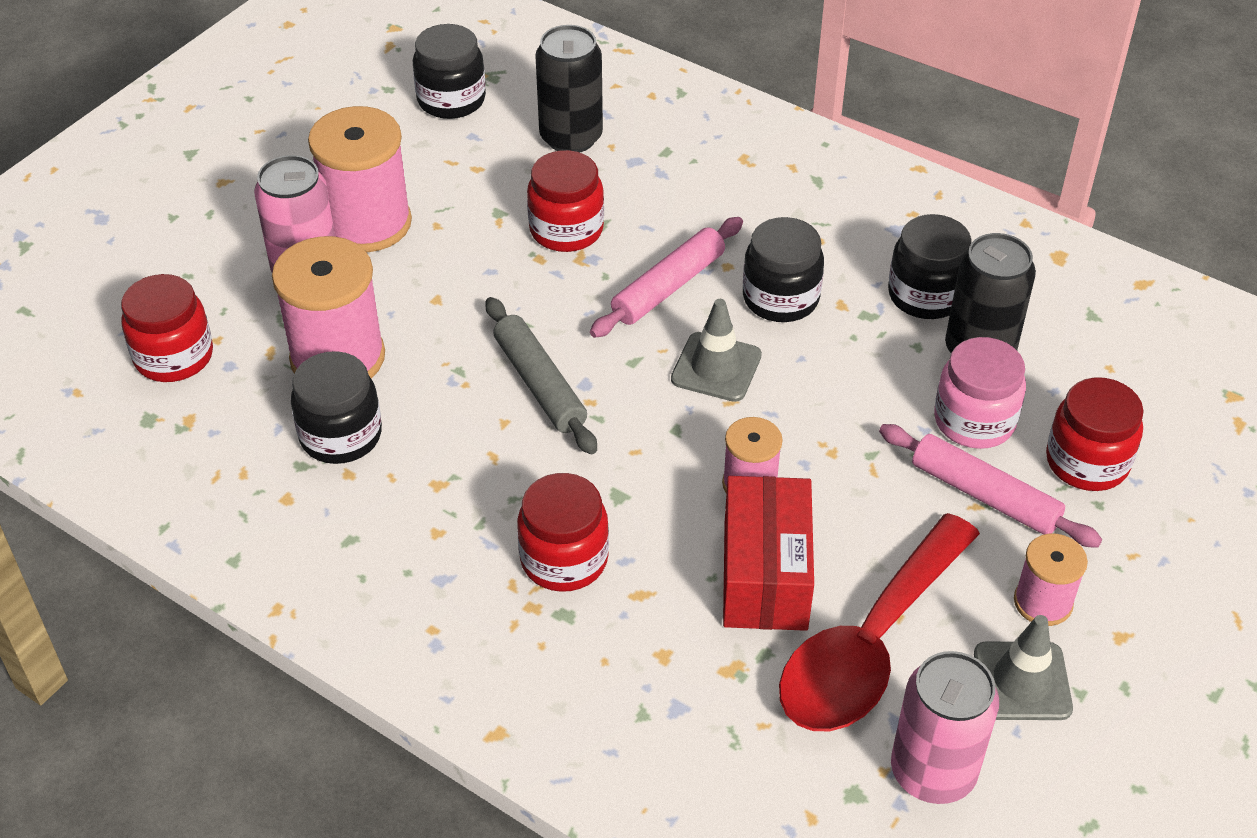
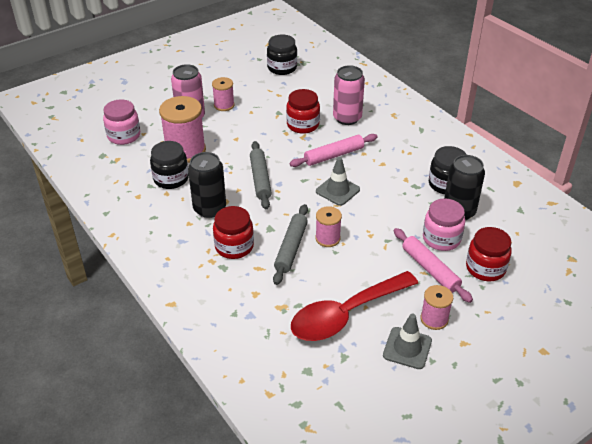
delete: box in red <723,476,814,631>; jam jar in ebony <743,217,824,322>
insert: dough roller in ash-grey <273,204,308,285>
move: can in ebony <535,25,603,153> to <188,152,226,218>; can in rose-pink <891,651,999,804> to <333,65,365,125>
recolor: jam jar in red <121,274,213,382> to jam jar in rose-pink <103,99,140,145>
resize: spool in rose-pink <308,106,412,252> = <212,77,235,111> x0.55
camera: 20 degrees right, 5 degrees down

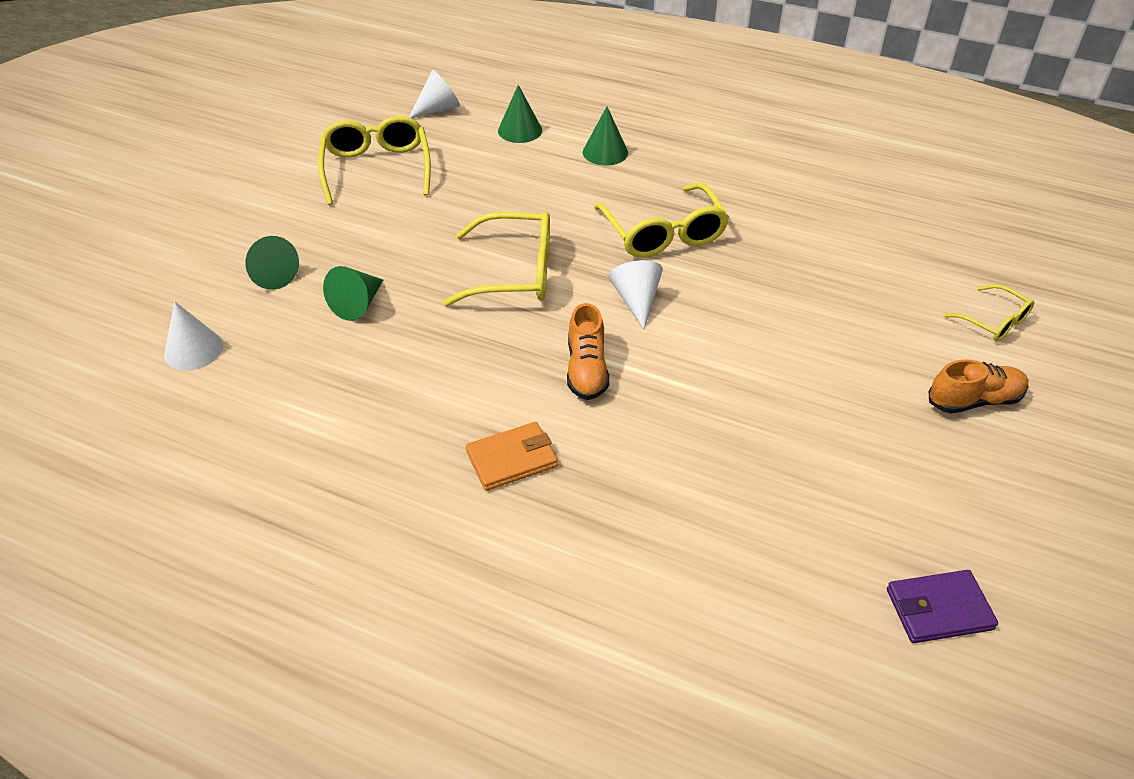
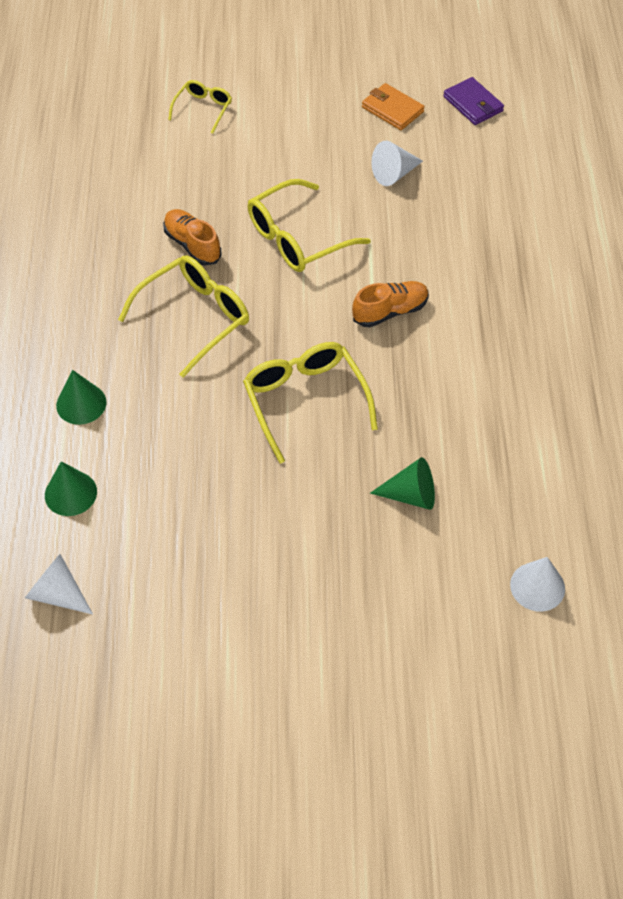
delete: solid cone in leaf-green <245,236,299,290>
move: spectacles in golden <318,116,431,205> to <248,179,371,272>; billfold in orange-coloured <466,422,558,491> to <362,83,425,130>; solid cone in white <609,260,663,330> to <371,141,423,186>; lace-up shoe in orange-coloured <929,359,1029,414> to <163,209,222,266>
camera: 115 degrees left, 10 degrees up

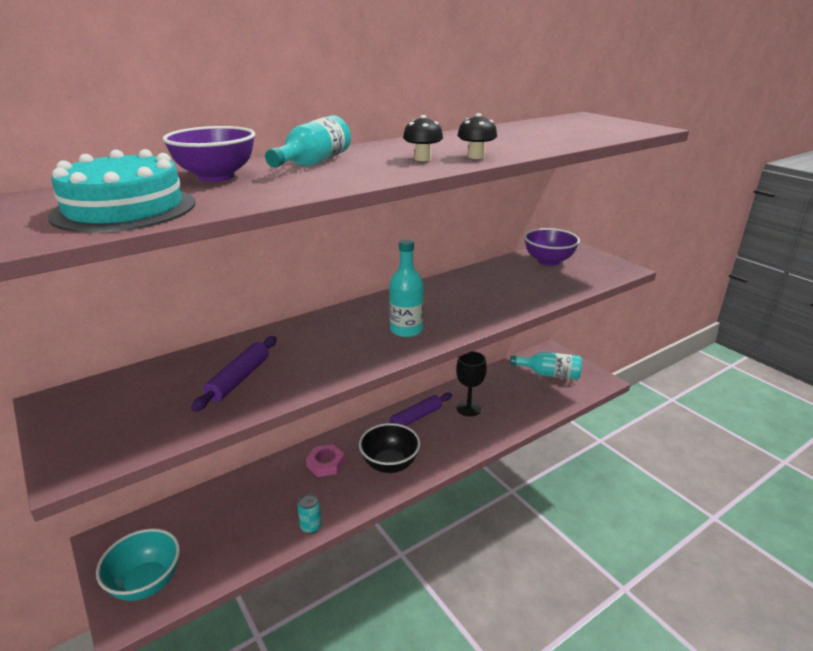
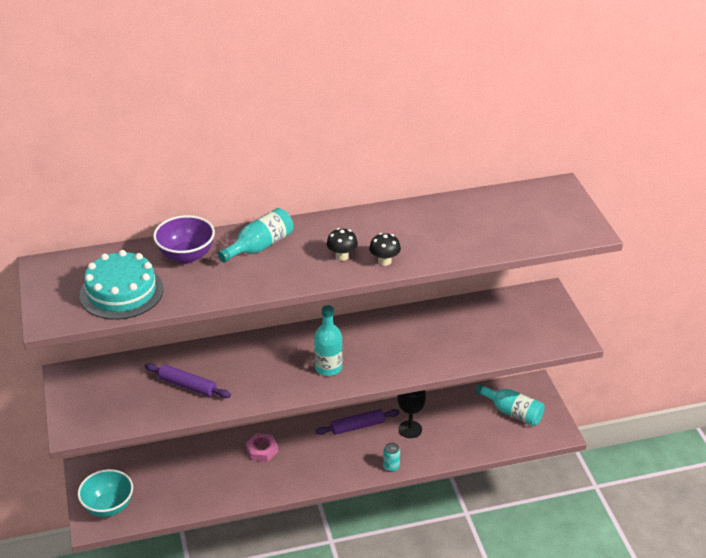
delete: deep dish in ebony <359,423,420,473>; deep dish in violet <524,228,580,266>
move: can in teal <297,494,322,534> to <383,443,400,472>
rotate: dough roller in violet <191,336,277,412> = <144,363,231,398> 75 degrees clockwise
camera: 20 degrees right, 10 degrees up

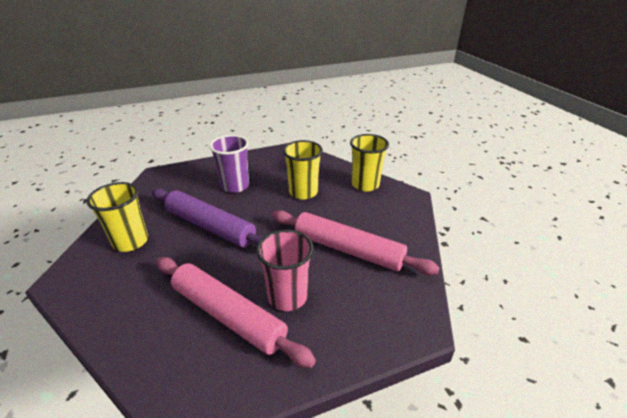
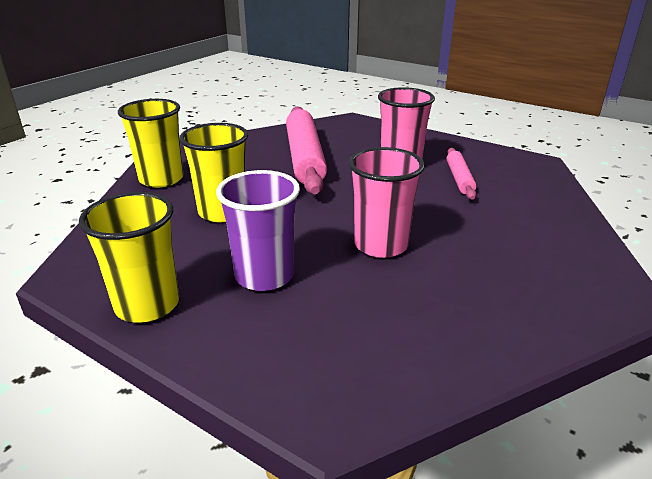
move: cup in golden <86,182,148,252> to <79,192,179,322>
replace: dough roller in violet <152,188,264,247> to cup in rose-pink <349,147,425,258>
resize: dough roller in rose-pink <156,257,316,368> = <447,148,477,200> x0.51
camera: 125 degrees left, 5 degrees down

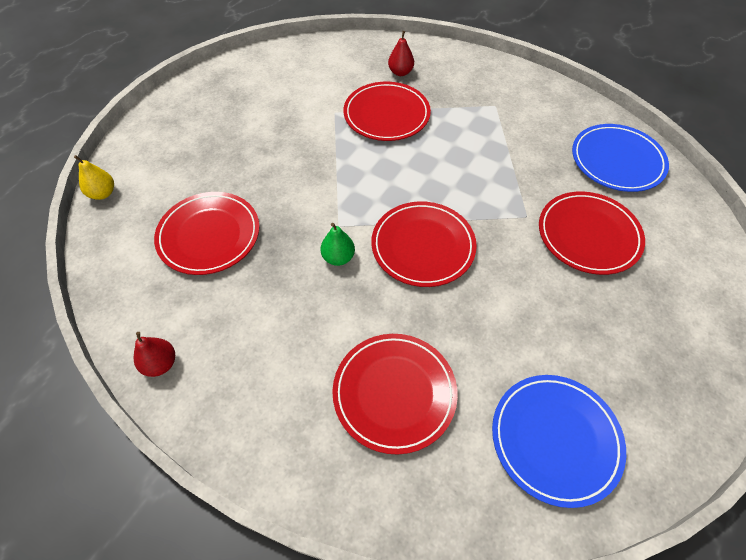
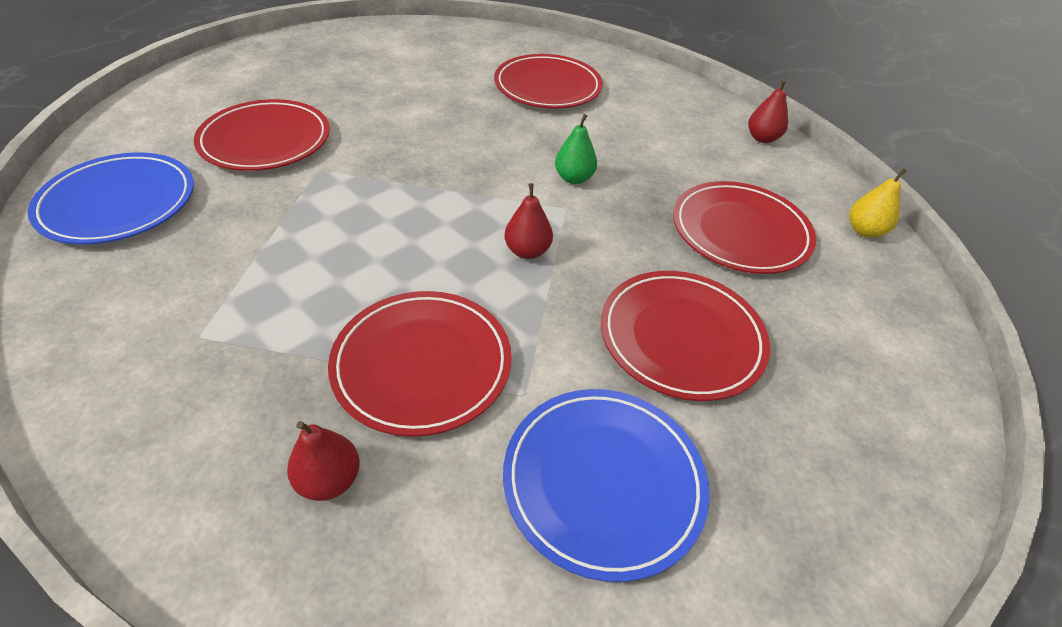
insert: toy pear in red <505,183,553,259>
move: toy pear in golden <74,155,114,200> to <849,168,907,238>; dinner plate in red <371,201,477,287> to <601,271,770,401>; dinner plate in cobalt <492,375,626,508> to <503,389,710,582>
camera: 170 degrees left, 10 degrees down

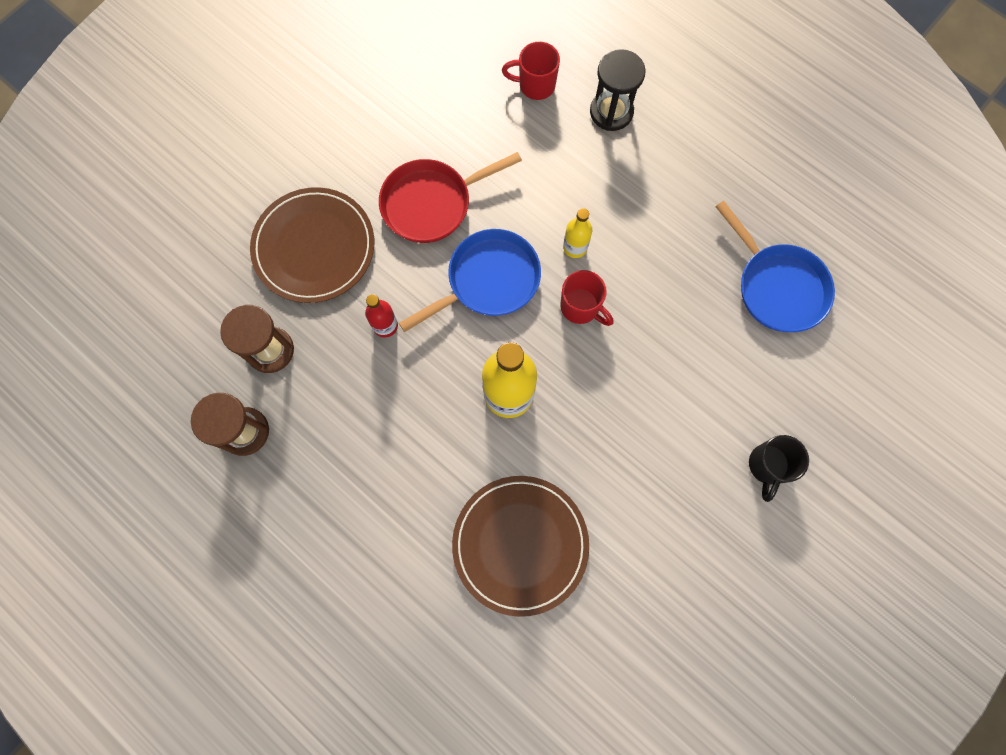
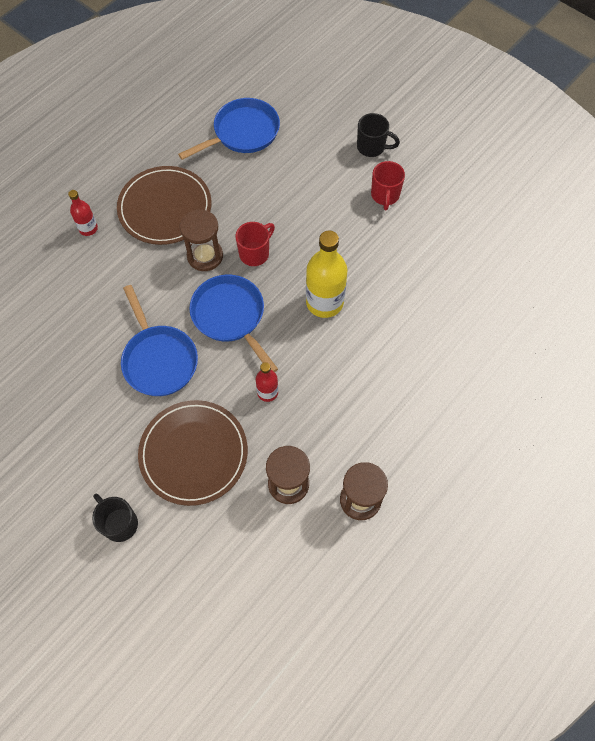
insert: mug in ebony <92,494,138,542>
move: dinner plate in russet <452,476,589,617> to <117,166,211,245>; mug in red <502,42,560,100> to <371,161,405,211>
replace: bottle in golden <563,208,592,258> to sand timer in russet <180,209,223,271>; sand timer in ebony <590,49,646,131> to bottle in red <68,190,98,236>
recolor: skillet in red <379,152,522,243> to skillet in cobalt <121,285,198,396>
camera: 90 degrees left, 10 degrees down

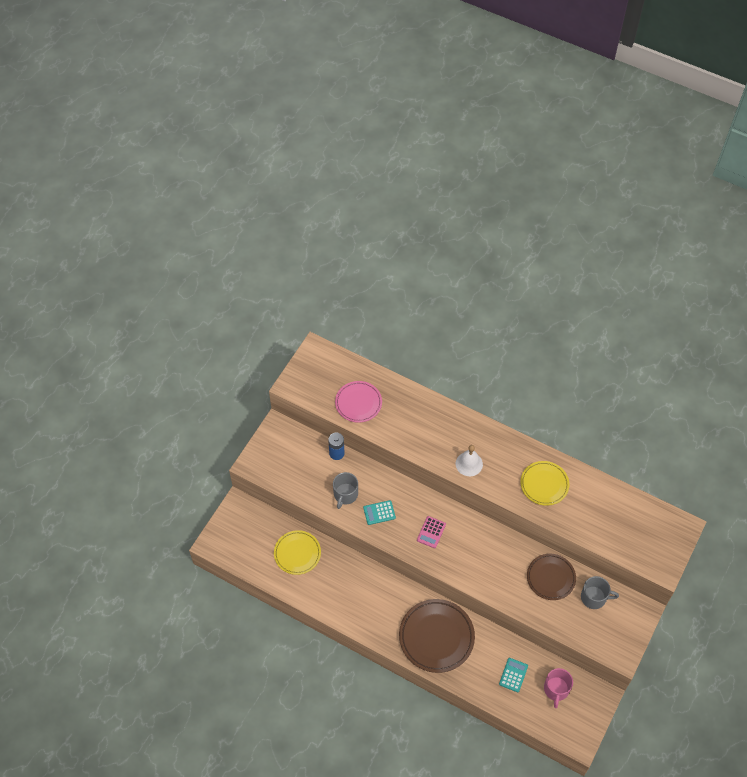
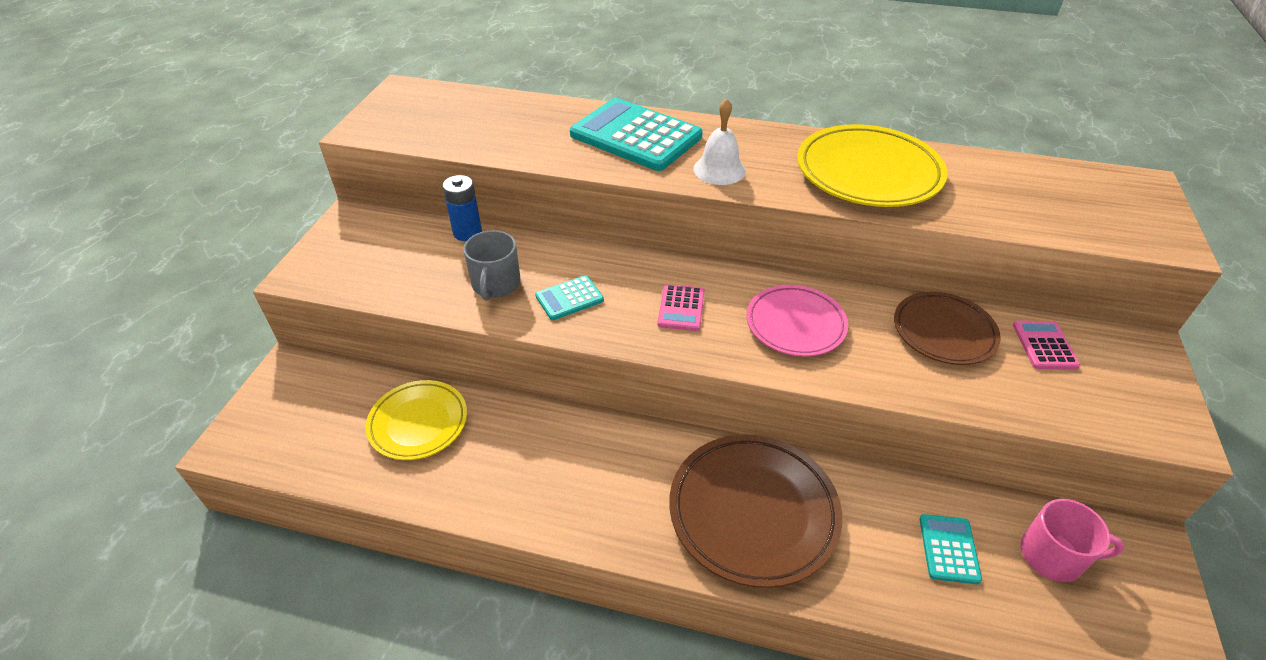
insert: adding machine in teal <570,98,703,171>
move: dinner plate in rose-pink <335,381,382,423> to <746,285,848,357>
replace: mug in ash-grey <581,576,619,609> to adding machine in rose-pink <1013,321,1080,369>
rotate: mug in rose-pink <544,668,573,708> = <1020,499,1125,582> 75 degrees counterclockwise
resize: dinner plate in golden <520,461,569,506> = <797,124,948,207> x1.55
camera: 15 degrees left, 15 degrees down

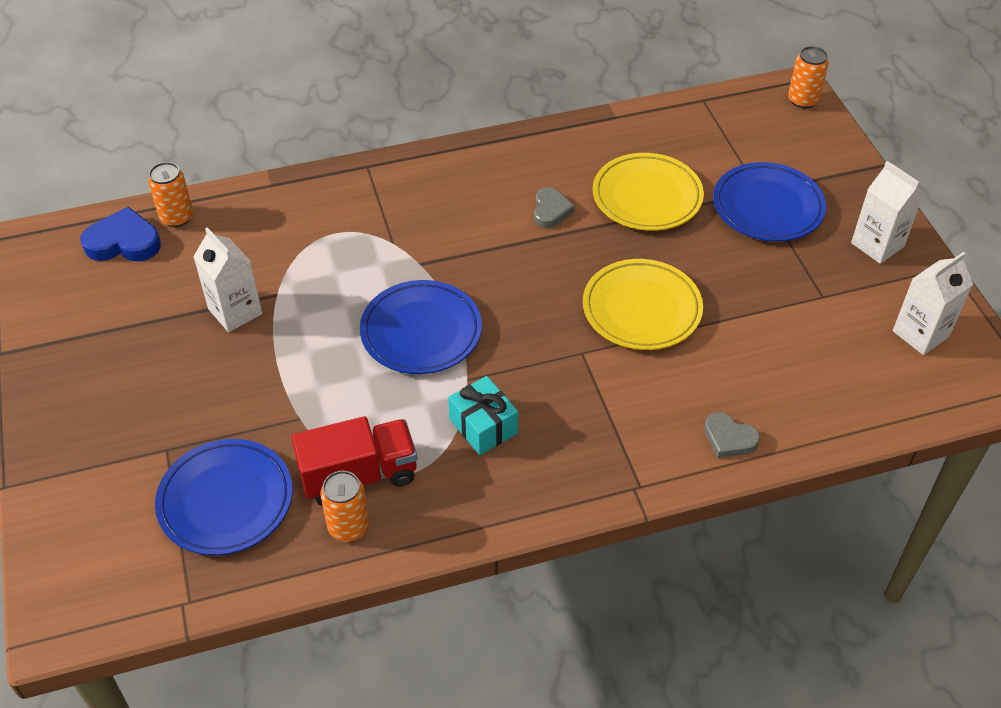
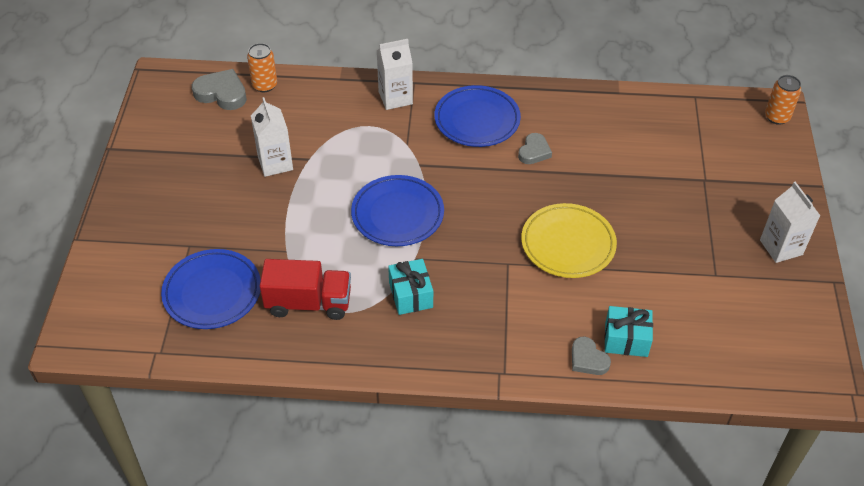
delete: can in orange-coloured <320,471,369,541>; dinner plate in golden <593,153,704,231>
insert: gift in teal <604,306,653,357>
move: dinner plate in cobalt <713,162,826,241> to <434,85,521,147>; carton in white <893,252,973,355> to <377,39,413,110>
recolor: heart in cobalt <81,207,161,262> to heart in ash-grey <192,69,247,110>
camera: 20 degrees right, 0 degrees up

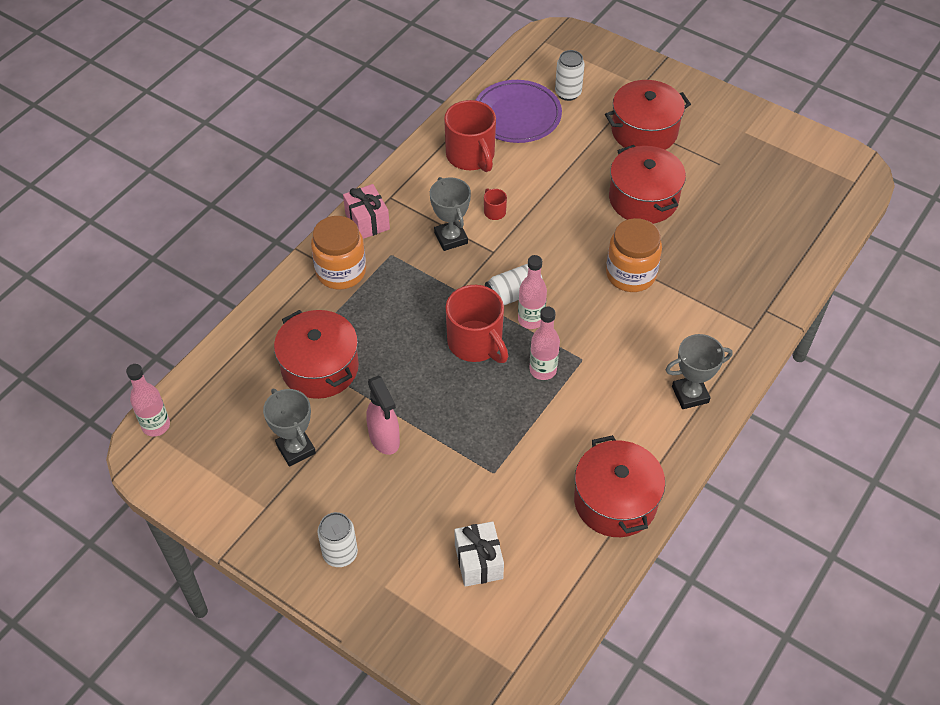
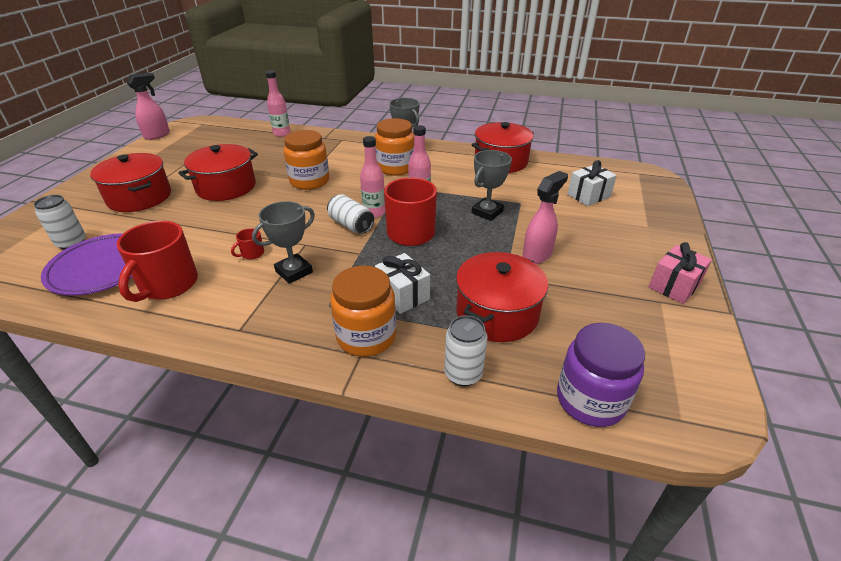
insert: sprayer in rose-pink <126,73,170,140>; jam jar in orange-coloured <375,118,414,176>; gift in white <375,253,430,314>; jam jar in violet <557,323,645,427>
move: bottle in rose-pink <126,364,170,437> to <266,70,290,137>; trophy in ash-grey <263,389,316,467> to <472,150,512,221>; can in white <317,512,358,567> to <444,315,488,387>; gift in rose-pink <343,184,390,239> to <649,242,712,304>
rotate: mug in red <444,100,496,172> = <117,221,198,302> 150 degrees clockwise
camera: 110 degrees left, 15 degrees down

